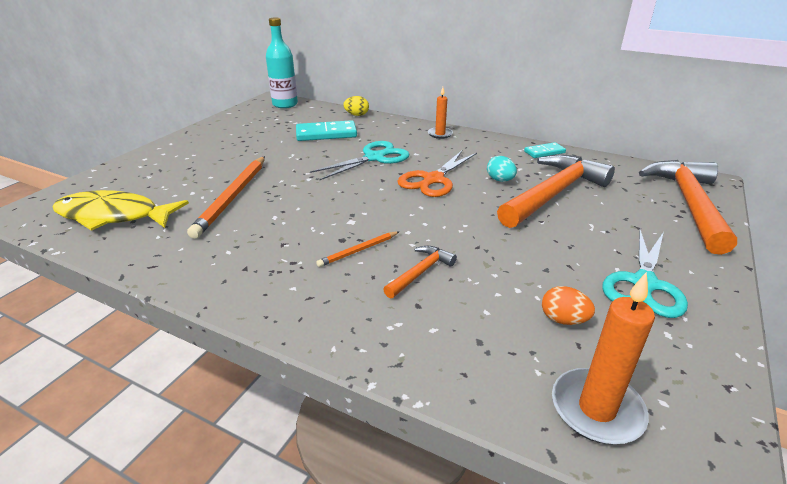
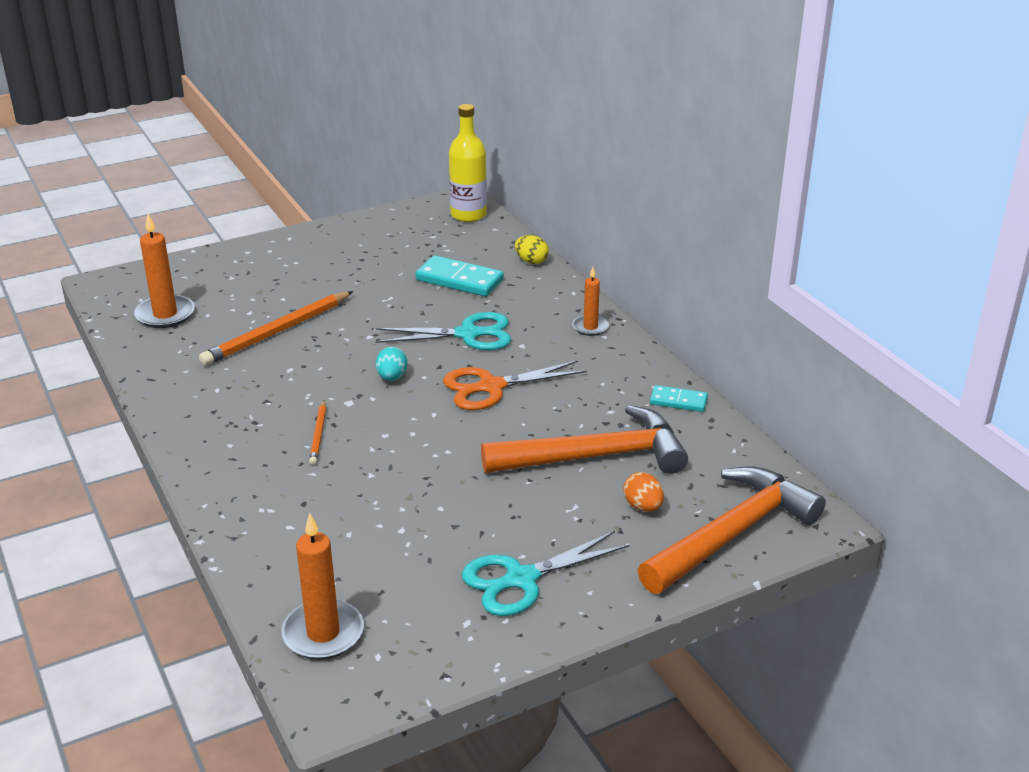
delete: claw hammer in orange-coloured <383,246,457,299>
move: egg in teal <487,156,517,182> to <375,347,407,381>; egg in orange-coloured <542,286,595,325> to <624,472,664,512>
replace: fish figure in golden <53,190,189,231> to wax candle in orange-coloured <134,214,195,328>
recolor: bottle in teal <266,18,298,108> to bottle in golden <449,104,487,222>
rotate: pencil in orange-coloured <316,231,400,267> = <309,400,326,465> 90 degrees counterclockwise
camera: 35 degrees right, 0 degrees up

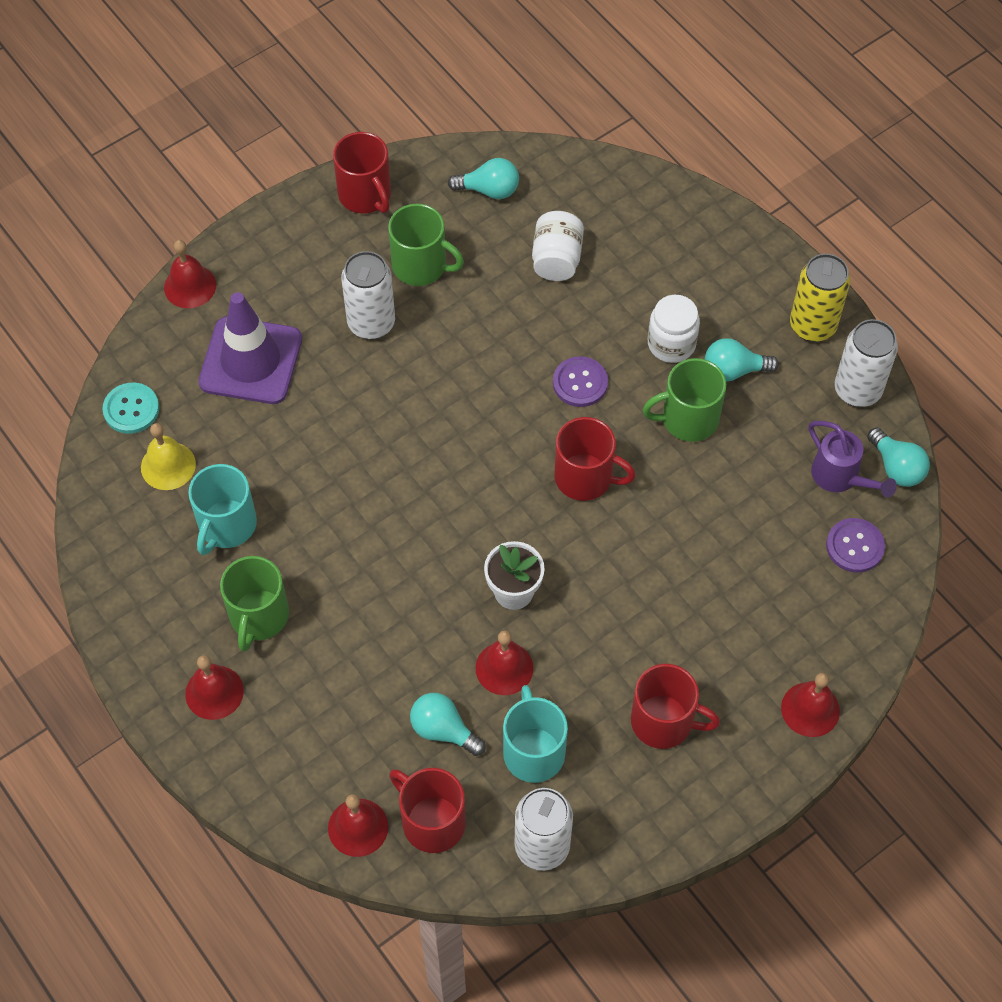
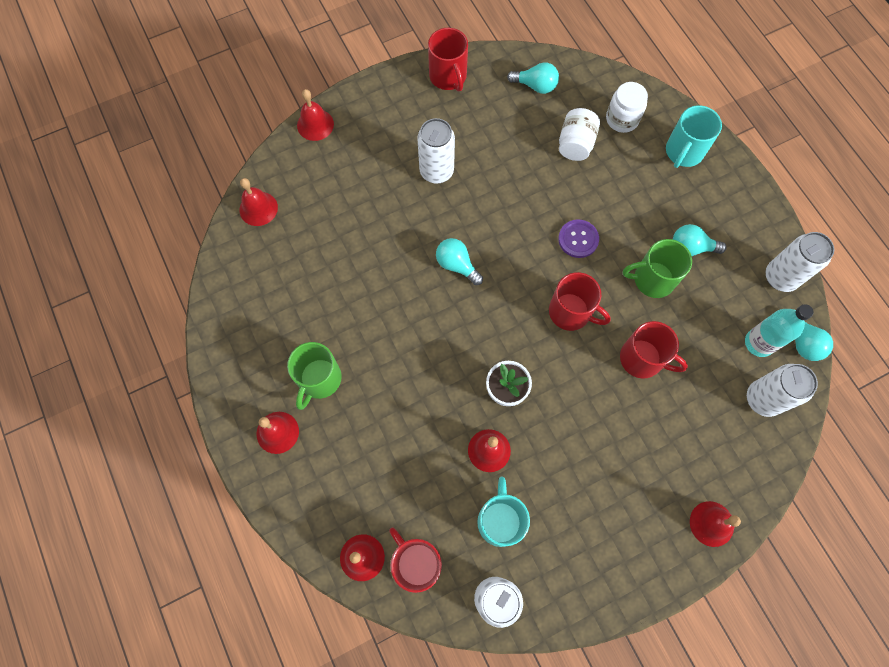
delete: bell in golden <141,423,196,490>; safety cone in violet <198,292,302,404>; mug in leaf-green <388,204,464,286>; can in golden <790,254,850,342>
move: mug in teal <188,464,257,555> to <666,105,722,168>; bulb in teal <410,693,486,756> to <436,238,483,285>; mug in red <631,664,720,749> to <620,321,688,379>; jam jar in white <648,295,700,363> to <606,82,648,133>
replace: shirt button in teal <102,383,159,434> to bell in red <239,178,278,226>; sprinkling can in violet <809,421,897,498> to bottle in teal <745,304,814,357>; shirt button in violet <826,518,885,573> to can in white <747,364,818,417>
camera: 10 degrees right, 10 degrees up

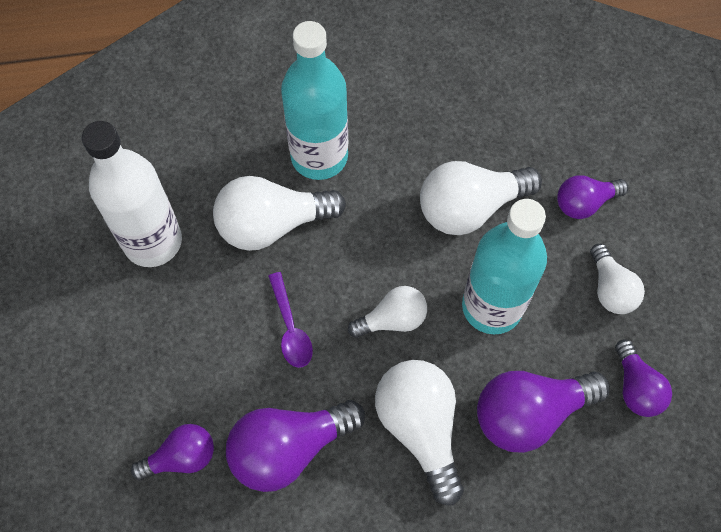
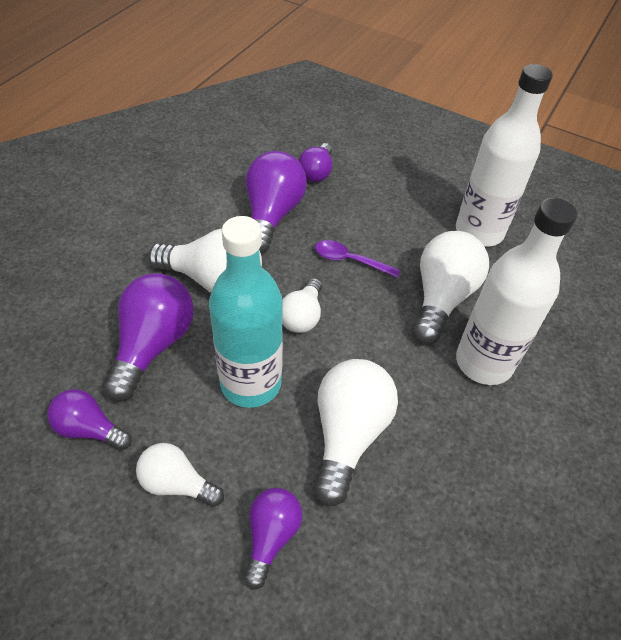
recolor: bottle in teal <281,21,348,180> to bottle in white <456,198,577,385>
camera: 125 degrees right, 15 degrees down

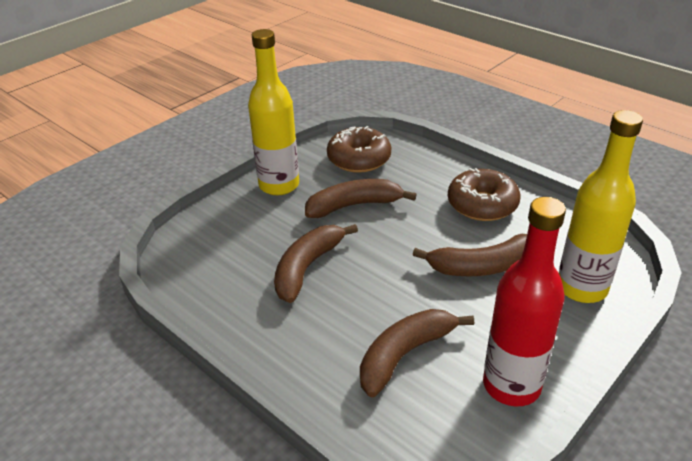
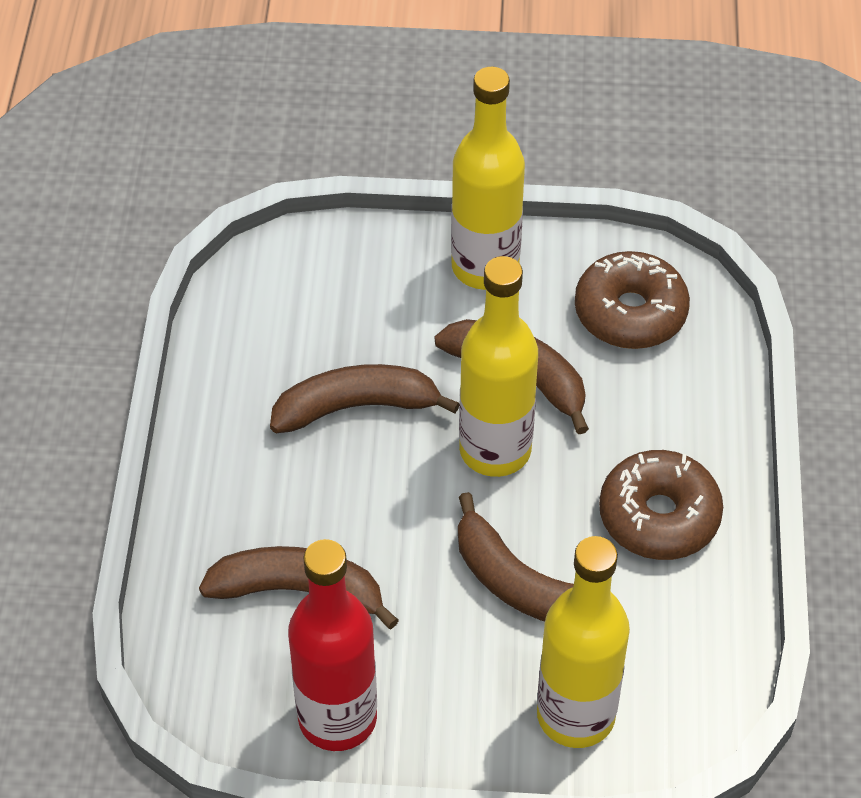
insert: bottle in golden <459,256,538,477>
camera: 50 degrees right, 15 degrees up

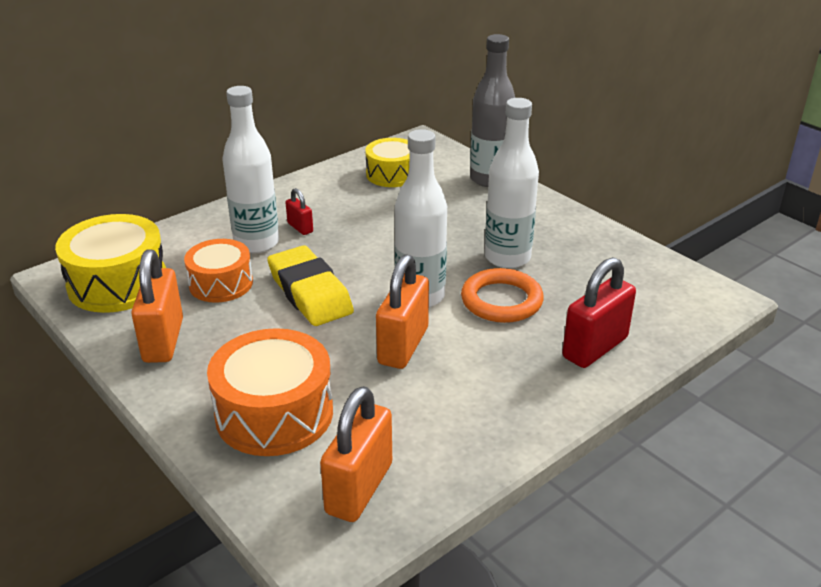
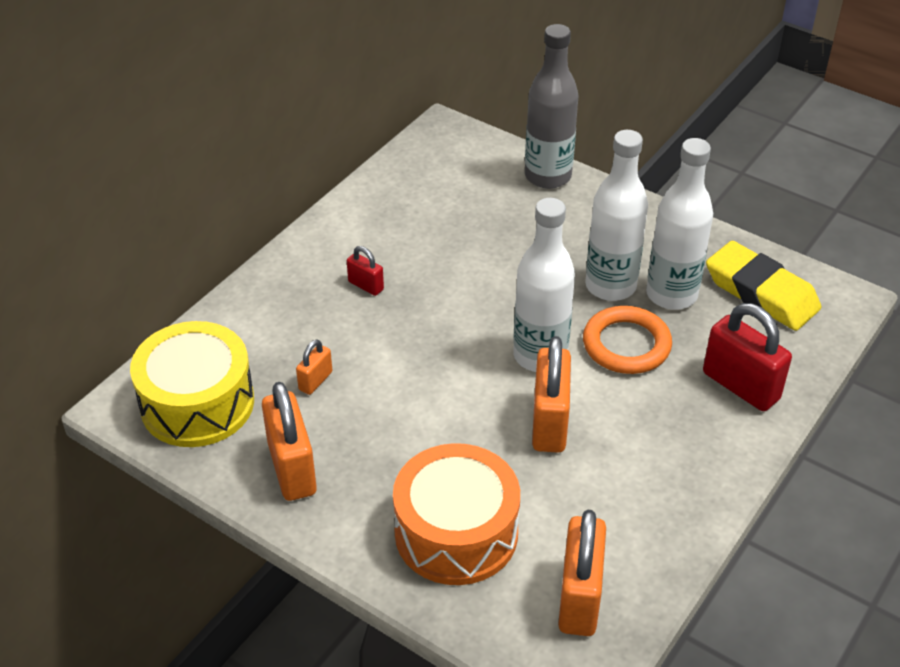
delete: toy drum in golden <365,138,410,187>
move: bottle in white <222,86,279,253> to <646,138,713,310>; pencil eraser in golden <267,246,354,326> to <706,241,821,331>
replace: toy drum in orange-coloured <184,239,253,303> to lock in orange-coloured <296,339,332,395>
rotate: lock in red <562,257,636,368> = <703,303,792,411> 75 degrees counterclockwise
camera: 15 degrees left, 10 degrees up

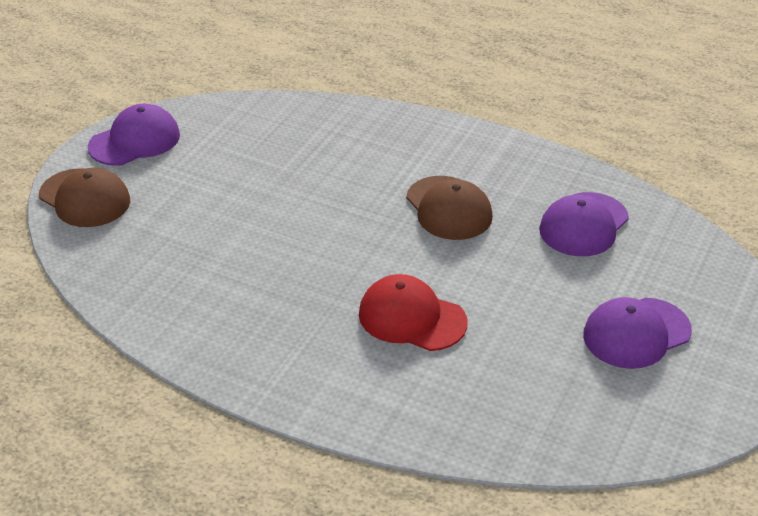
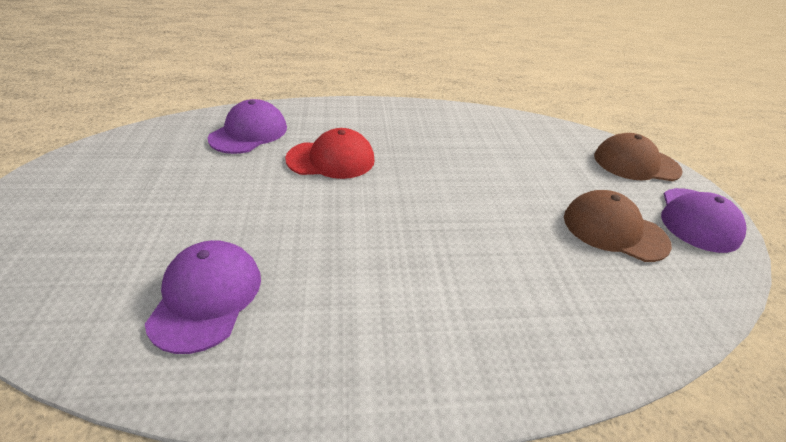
move: cap in russet <406,176,493,240> to <564,190,672,262>; cap in violet <583,297,692,369> to <208,99,287,154>
camera: 145 degrees right, 0 degrees up

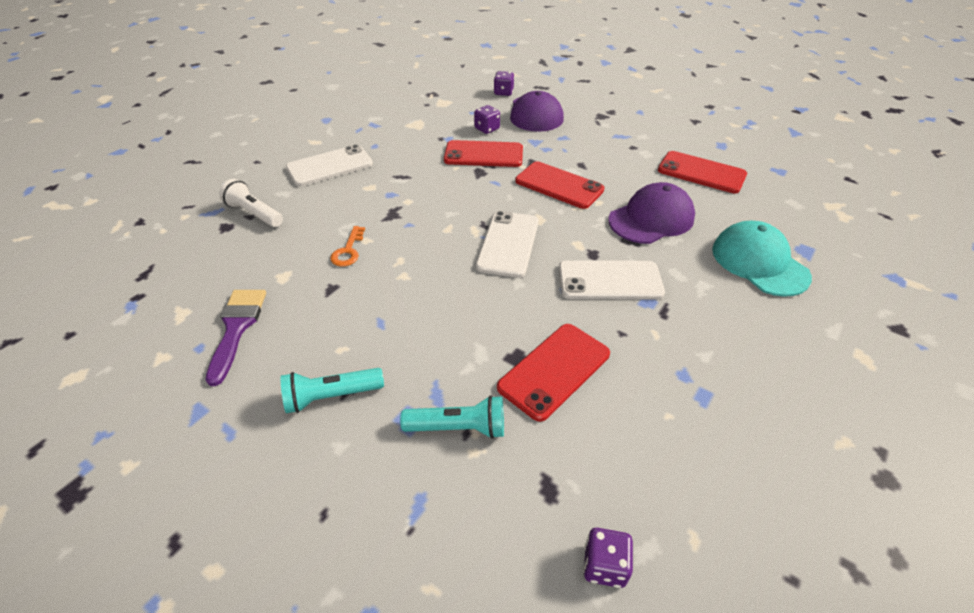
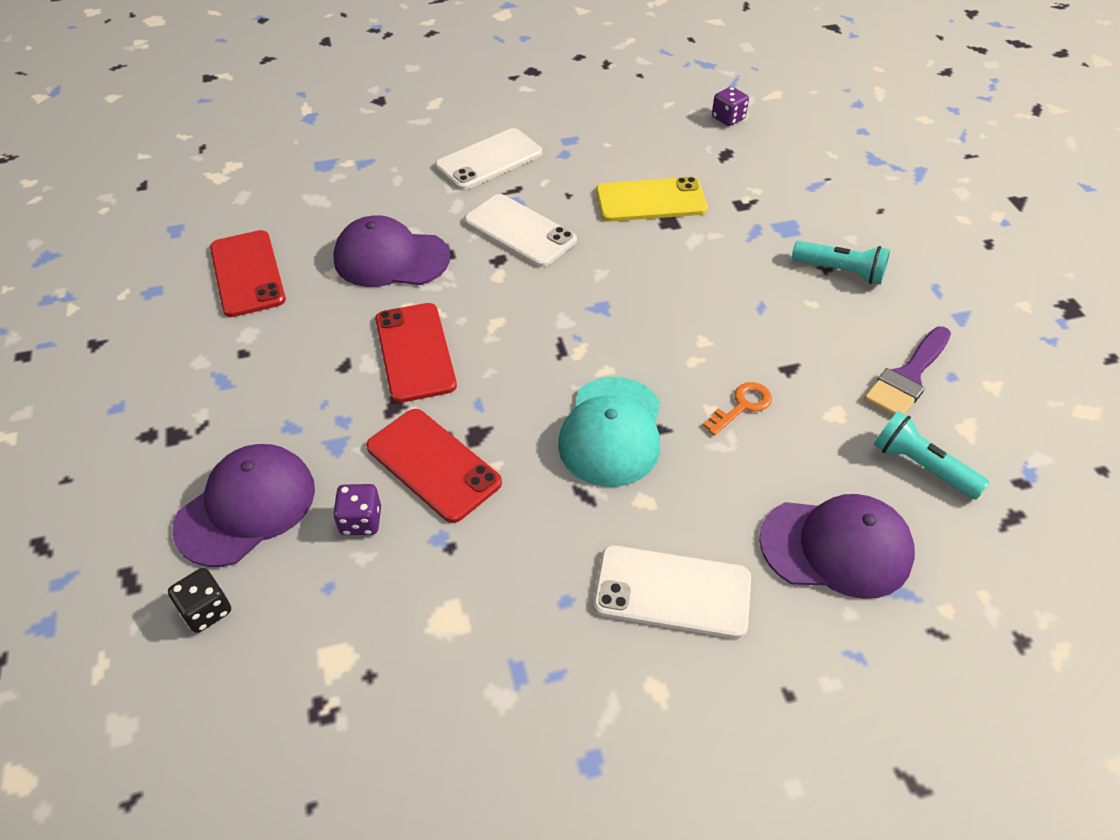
move: torch in teal <400,395,504,439> to <874,411,990,500>; mobile phone in white <476,211,539,278> to <435,128,542,190>; cap in teal <712,221,812,297> to <558,377,660,487>
replace: torch in white <219,179,283,227> to cap in violet <759,494,915,599>
recolor: game die in violet <494,71,514,96> to game die in ebony <168,568,231,633>; mobile phone in red <497,324,610,422> to mobile phone in golden <596,177,708,222>
camera: 140 degrees left, 5 degrees up

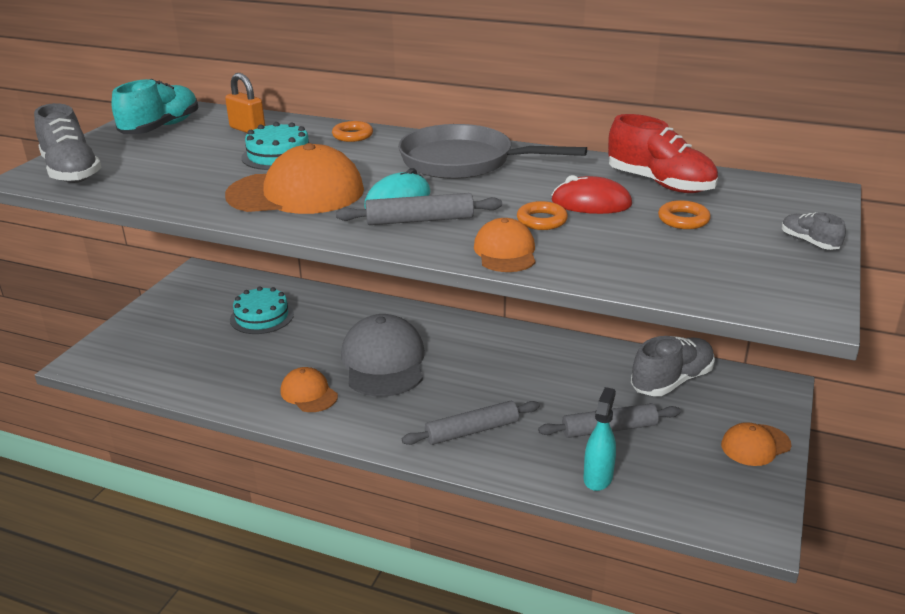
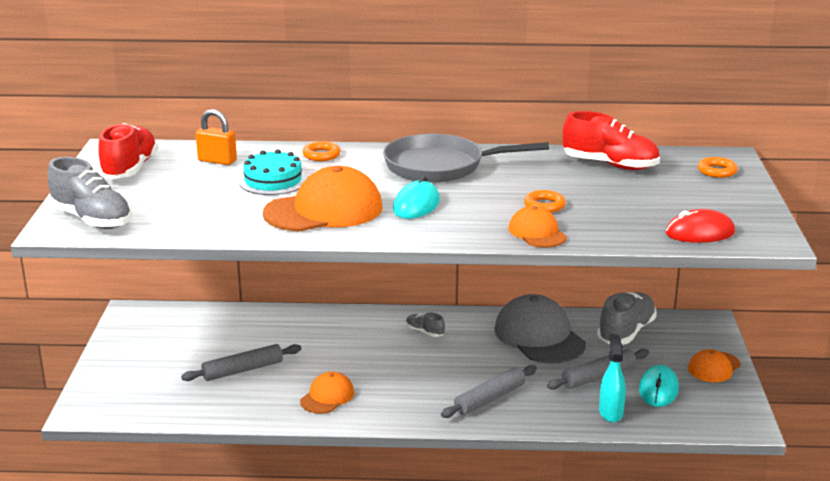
delete: layer cake in teal <230,286,294,334>
insert: mouse in teal <639,365,679,407>
move: dough roller in ash-grey <336,193,502,225> to <181,344,301,381>; cap in ash-grey <341,314,425,397> to <494,294,586,363>; mouse in red <551,175,632,214> to <665,209,735,243>; ring in orange-coloured <658,200,711,229> to <698,157,738,178>; lace-up shoe in ash-grey <782,212,846,250> to <406,312,445,337>
recolor: lace-up shoe in teal <111,79,198,134> to lace-up shoe in red <98,123,158,179>
rotate: cap in orange-coloured <280,367,338,412> = <300,372,354,414> 90 degrees clockwise
camera: 20 degrees left, 5 degrees down

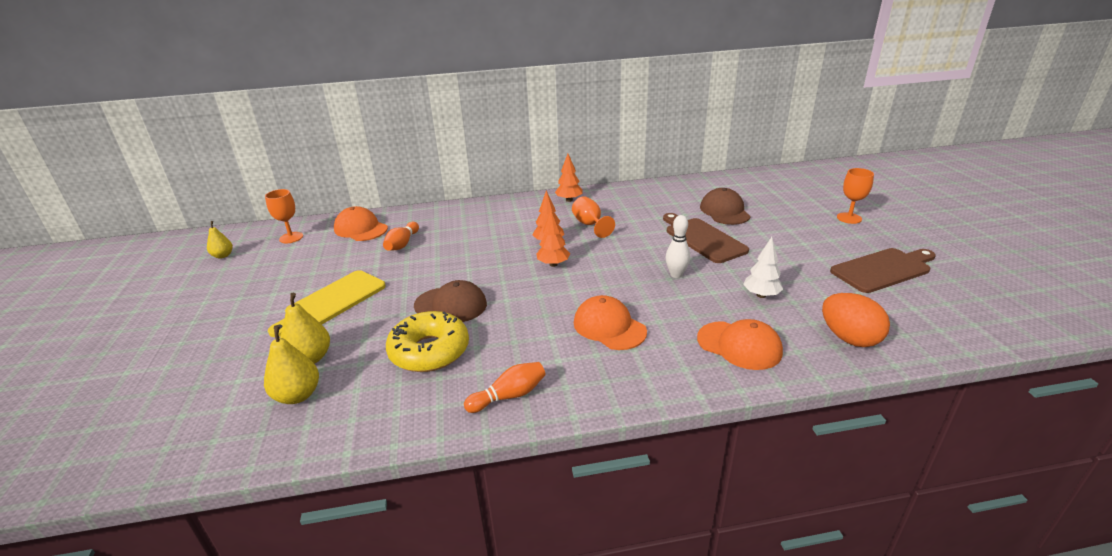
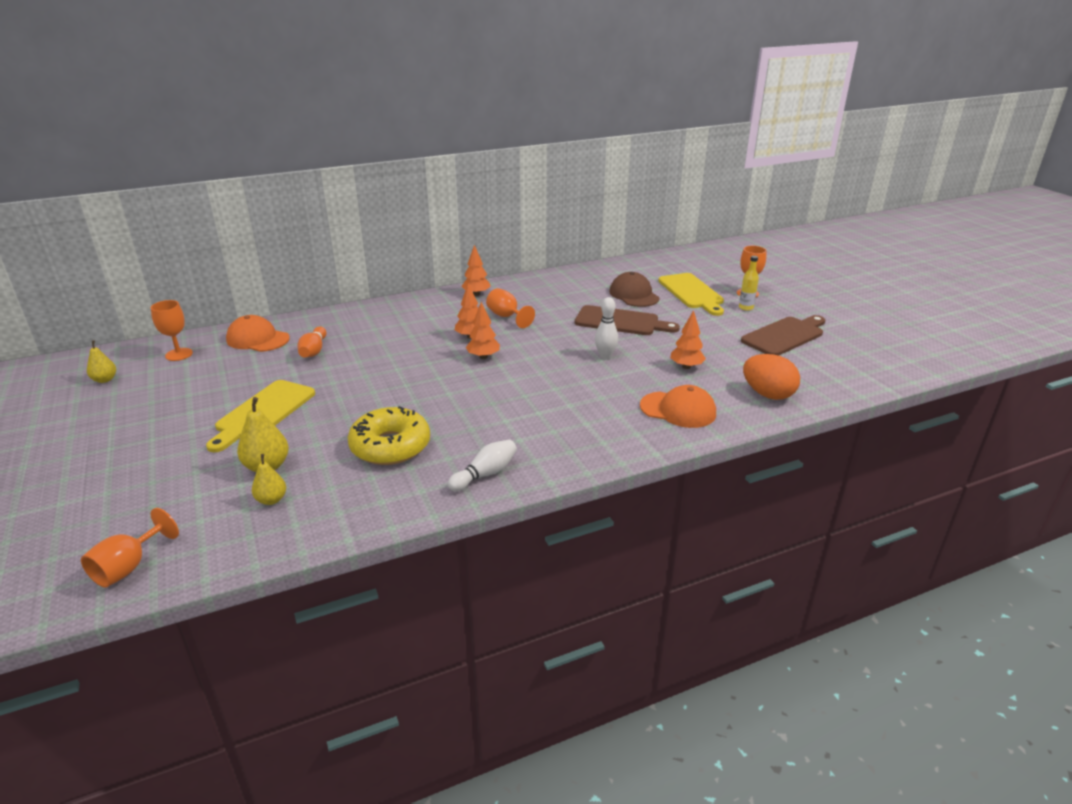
delete: cap in russet <414,280,487,322>; cap in orange-coloured <574,295,647,350>
insert: wine glass in orange-coloured <81,508,179,588>; cutting board in golden <659,273,724,316>; bottle in golden <739,256,759,311>
recolor: skittle in orange-coloured <464,362,546,413> to skittle in white <448,439,517,492>; fir tree in white <743,237,783,298> to fir tree in orange-coloured <670,310,706,369>
rotate: cutting board in russet <663,213,749,263> = <575,305,680,335> 150 degrees clockwise
resize: toy pear in golden <264,325,319,404> = <252,454,286,505> x0.64
camera: 15 degrees left, 0 degrees up

